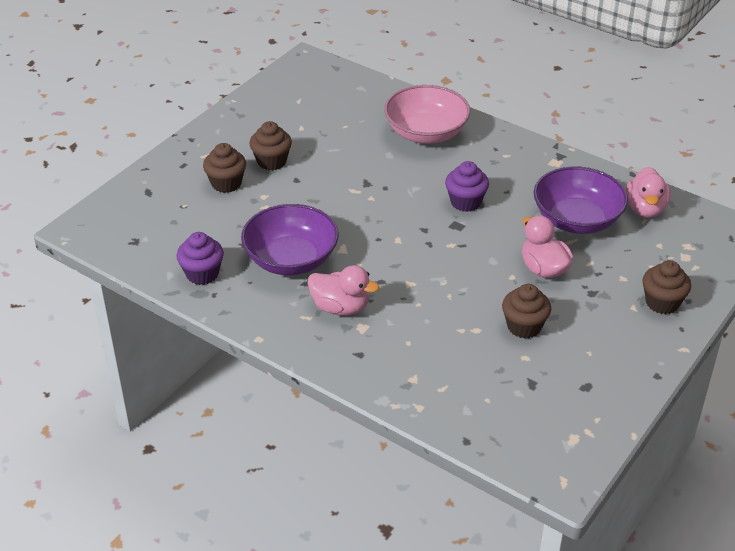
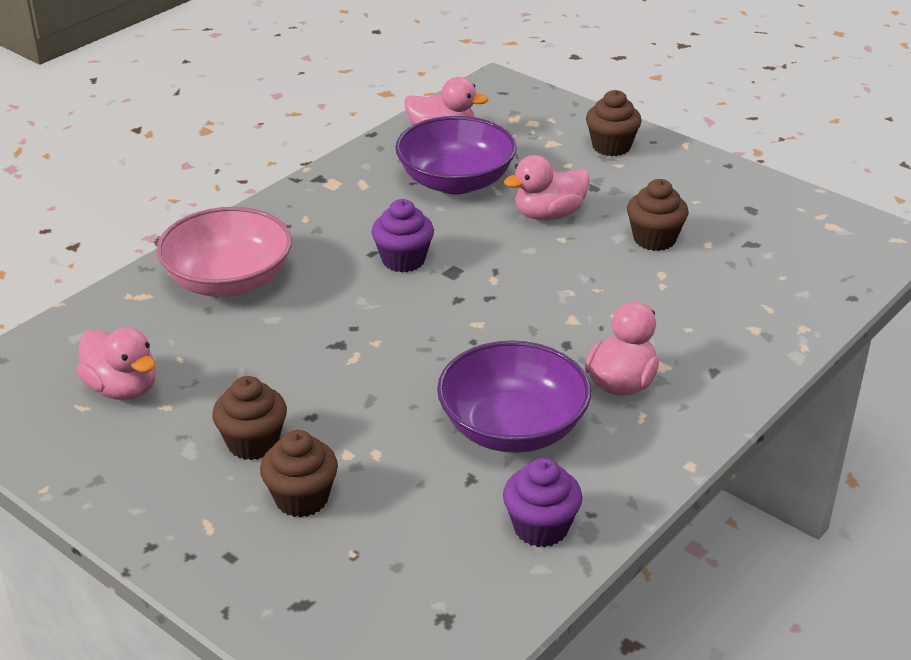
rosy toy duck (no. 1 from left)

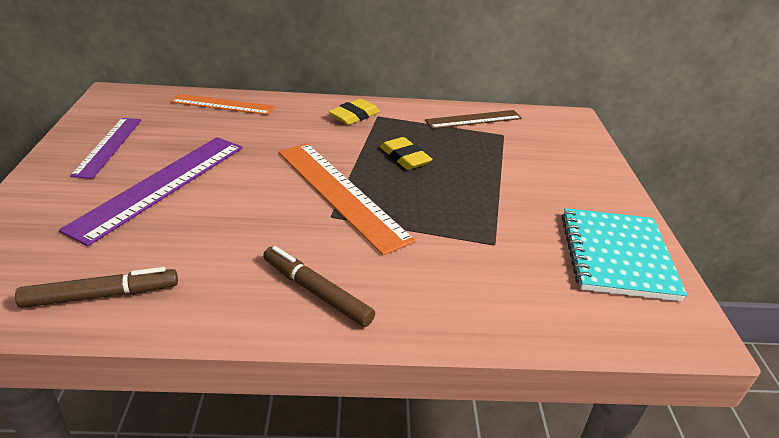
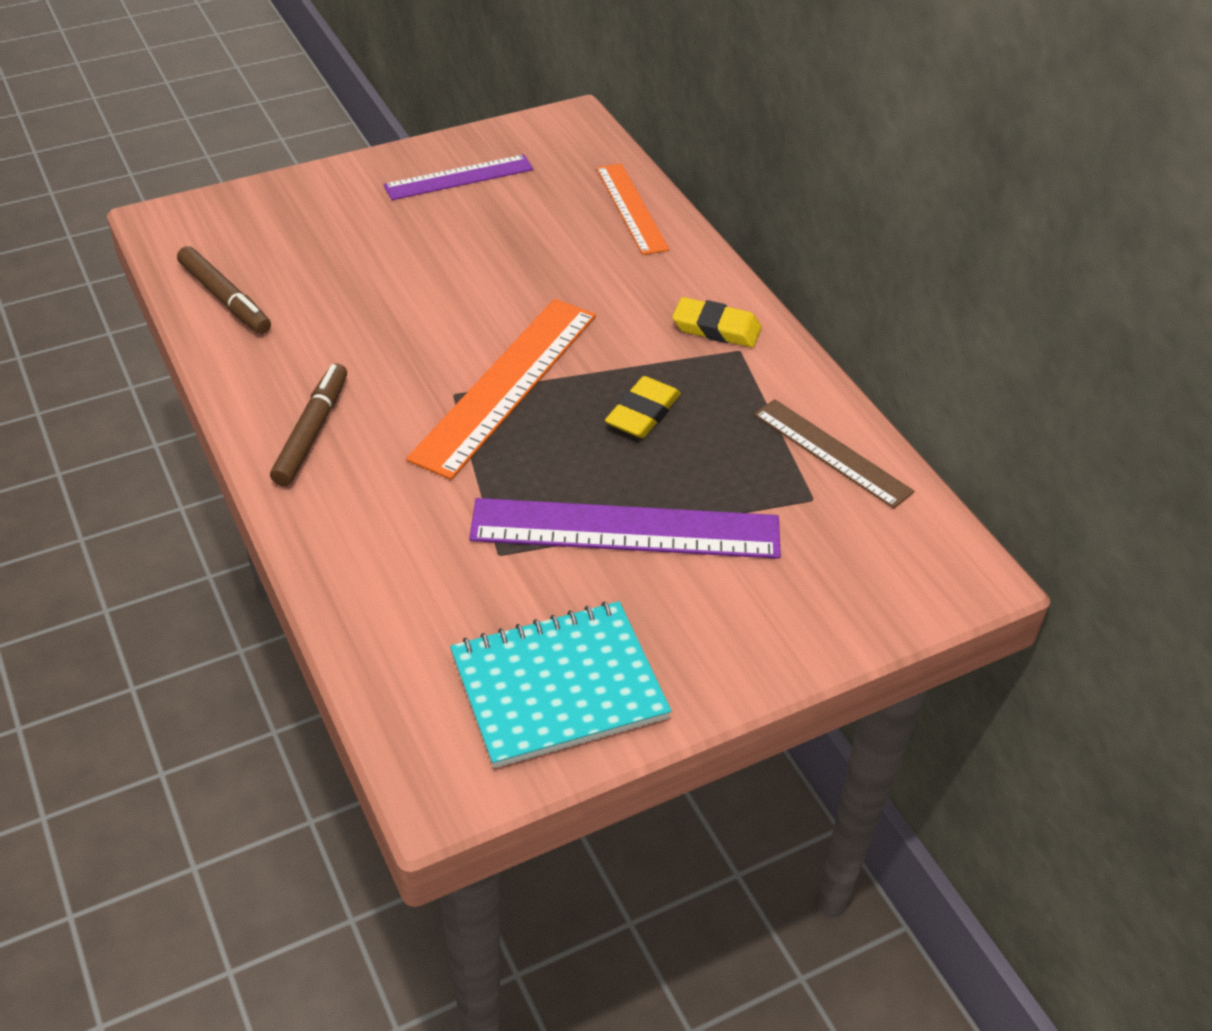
royal purple measuring stick (no. 2 from left)

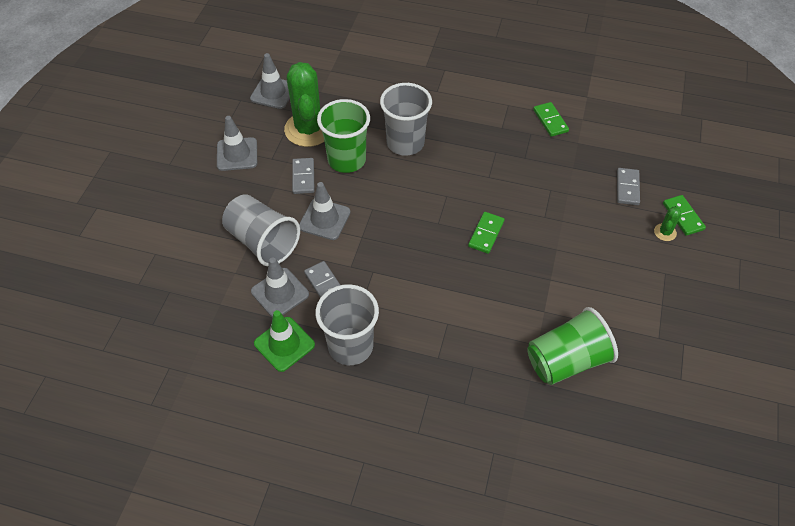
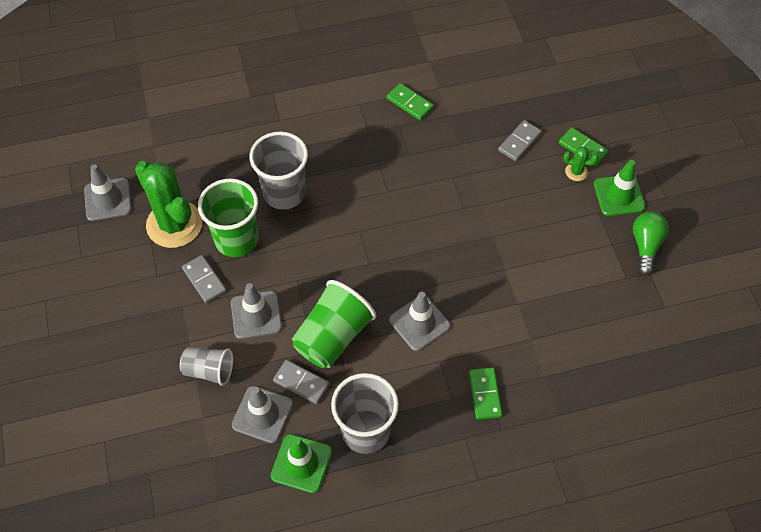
ash-grey beaker (no. 1 from left)
emerald beaker (no. 2 from left)
ash-grey safety cone (no. 4 from left)
emerald domino (no. 2 from left)
ash-grey domino (no. 3 from left)
emerald saguaro cactus (no. 2 from left)
emerald safety cone (no. 2 from left)
emerald light bulb

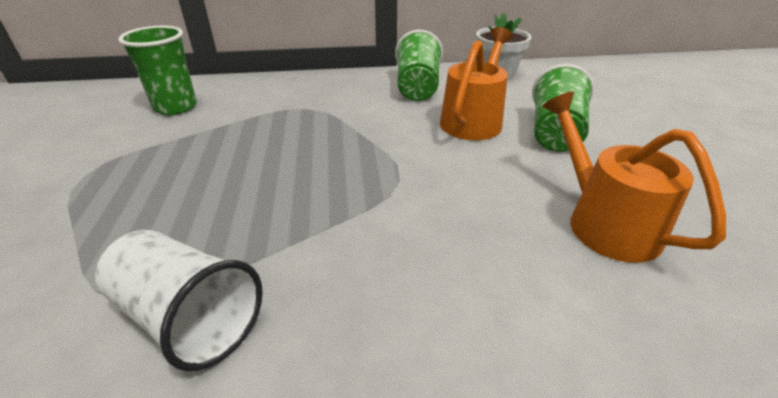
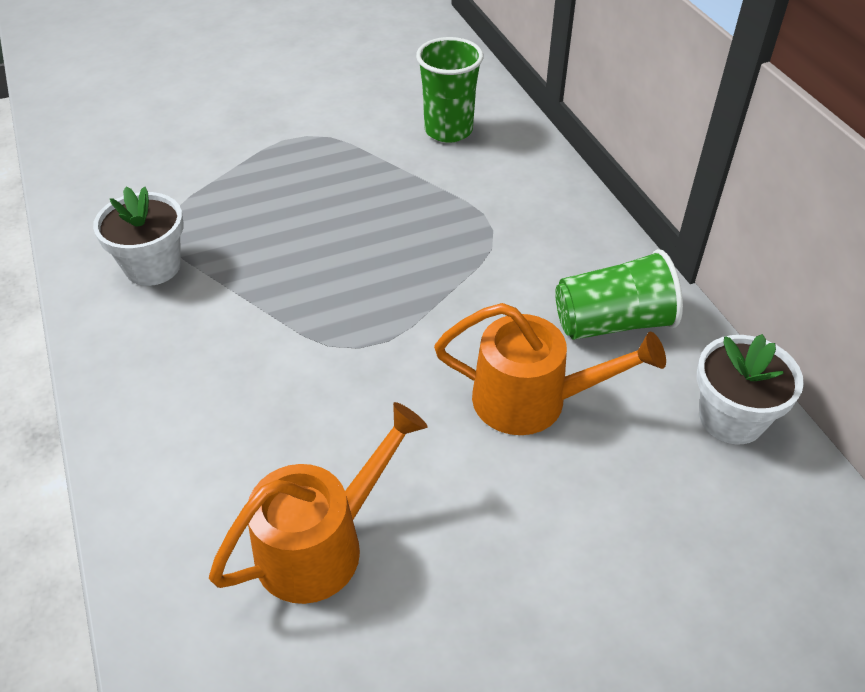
snow-white flower pot (no. 1 from left)
emerald beaker (no. 3 from left in the first image)

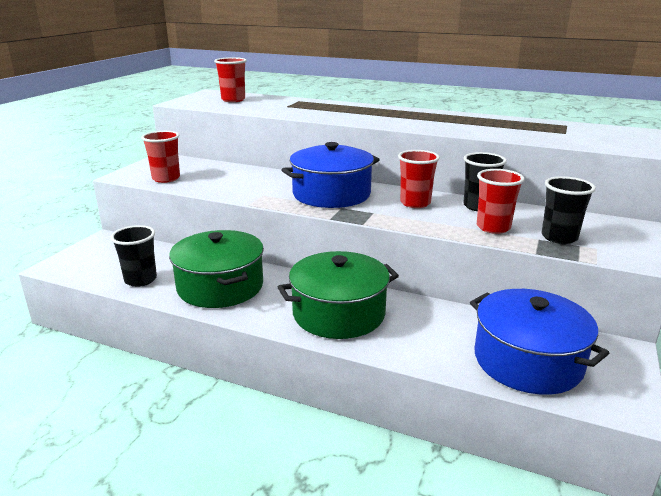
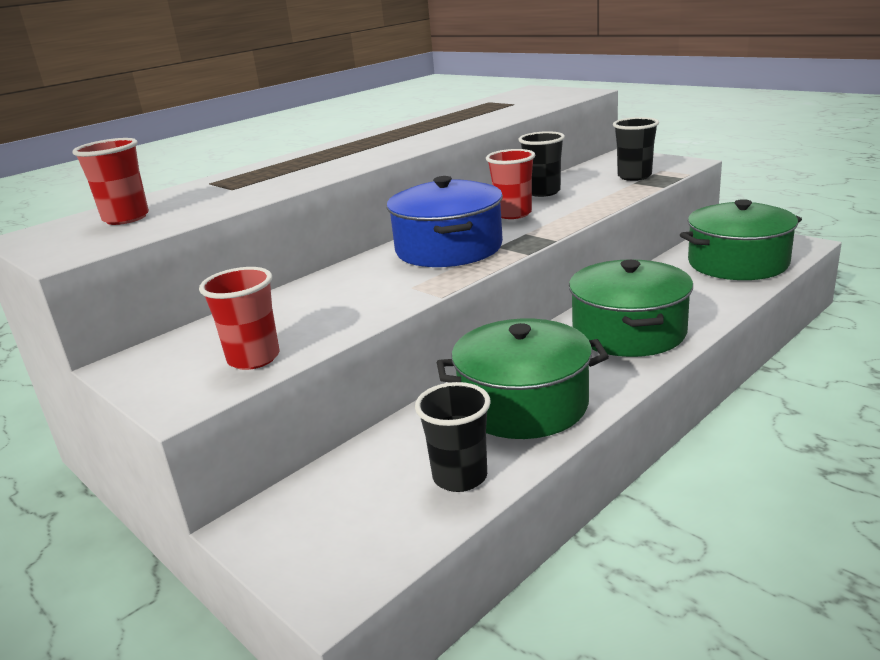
emerald cooking pot (no. 3 from left)
crimson beaker (no. 4 from left in the first image)

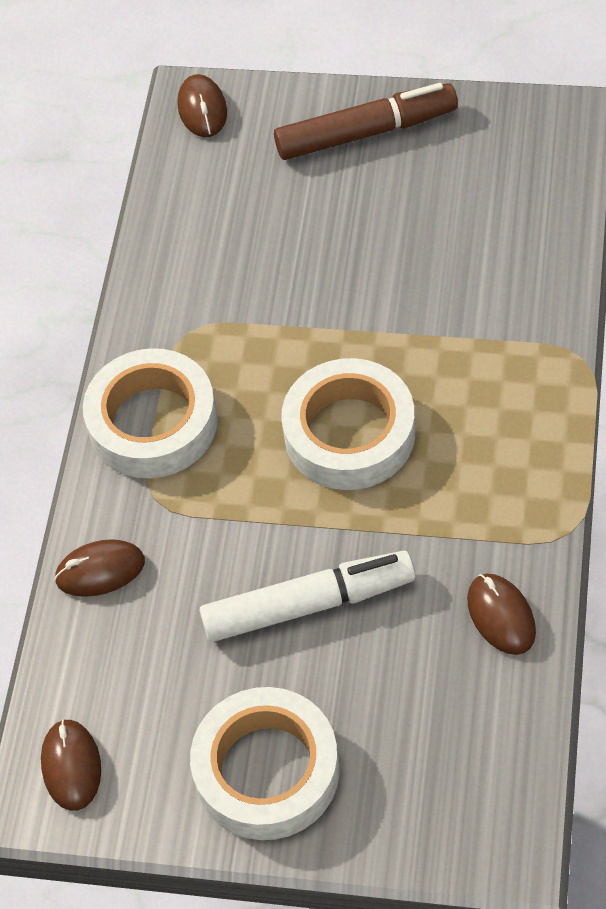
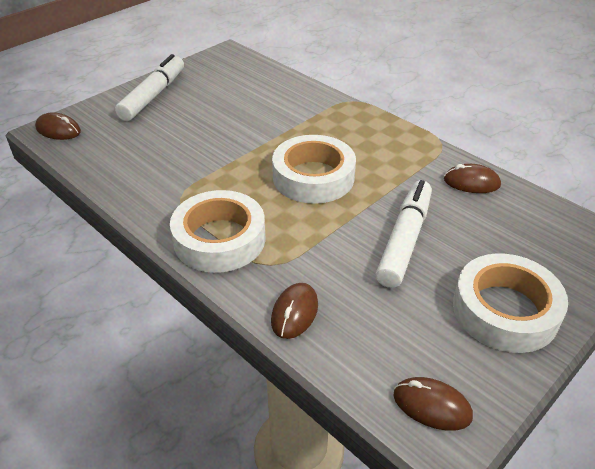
snow-white marker (no. 1 from left)

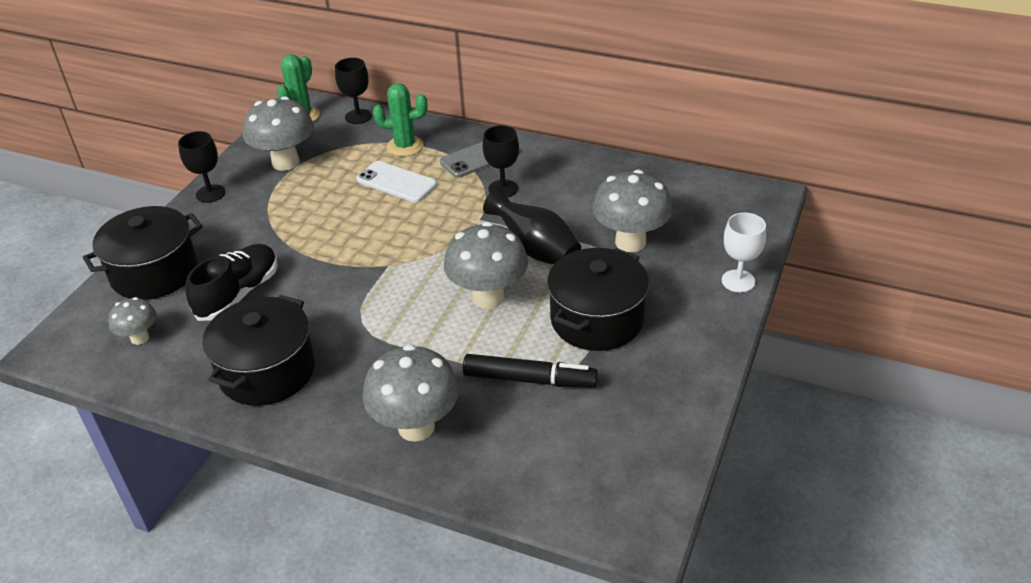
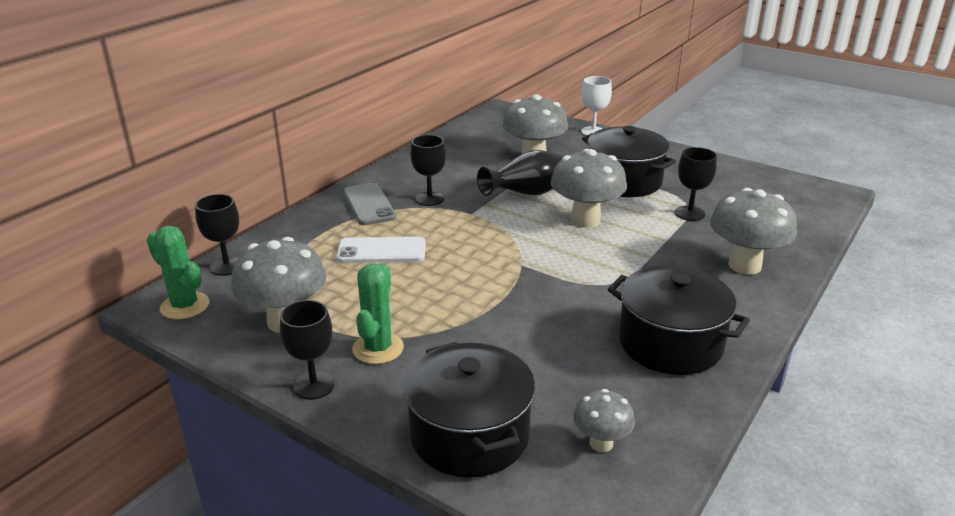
snow-white phone
emerald saguaro cactus (no. 2 from left)
ebony wine glass (no. 4 from left)
ebony lace-up shoe

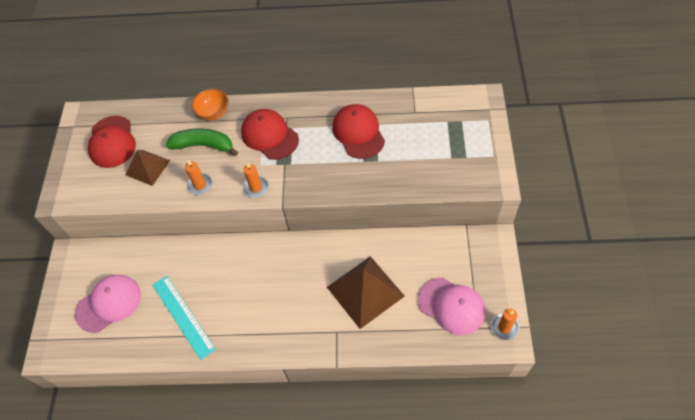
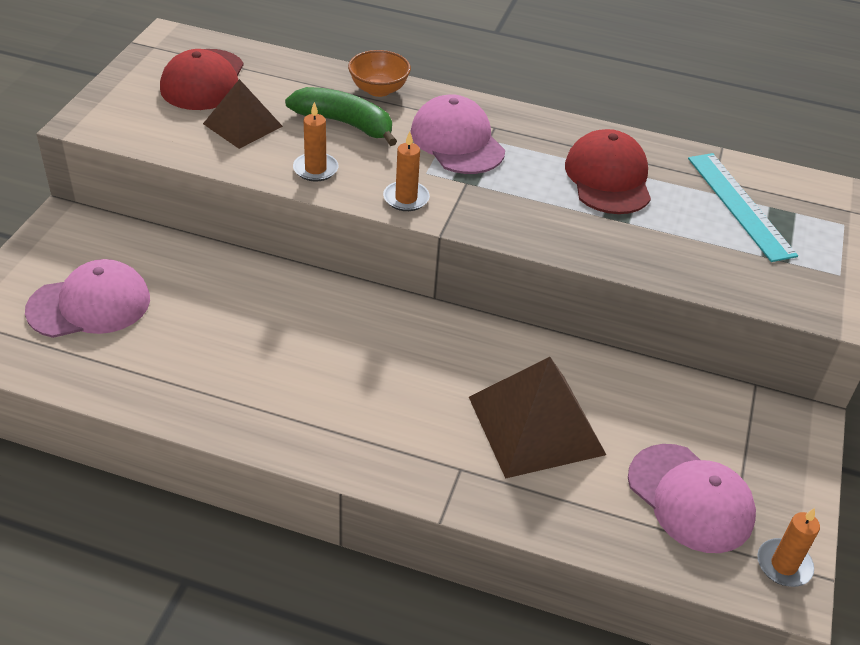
rosy baseball cap (no. 2 from left)
aqua measuring stick

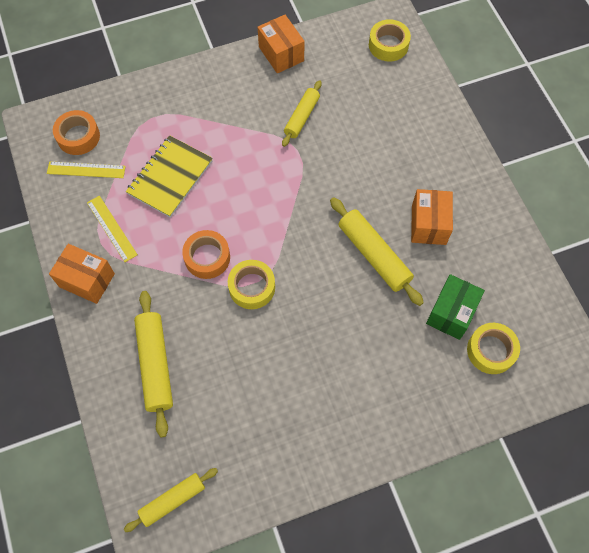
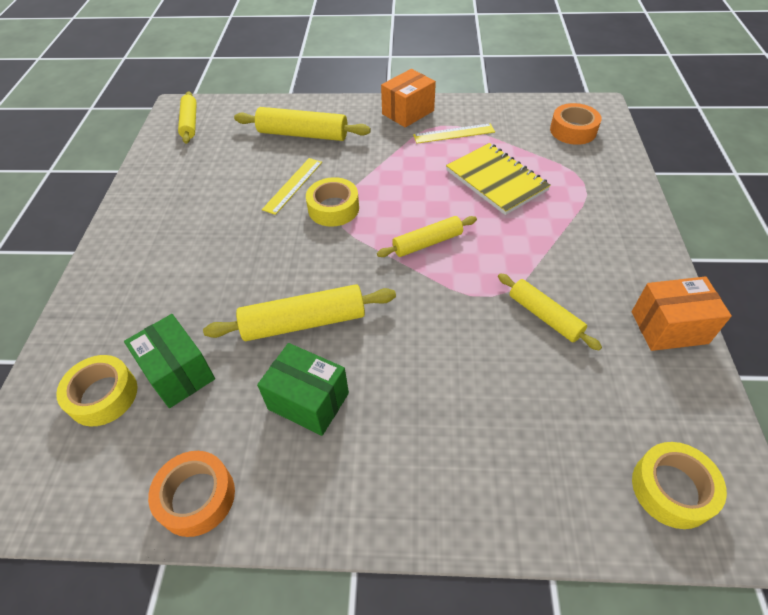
orange-coloured sticky tape (no. 1 from left)
emerald package (no. 2 from left)
yellow measuring stick (no. 1 from left)
yellow rolling pin (no. 4 from left)

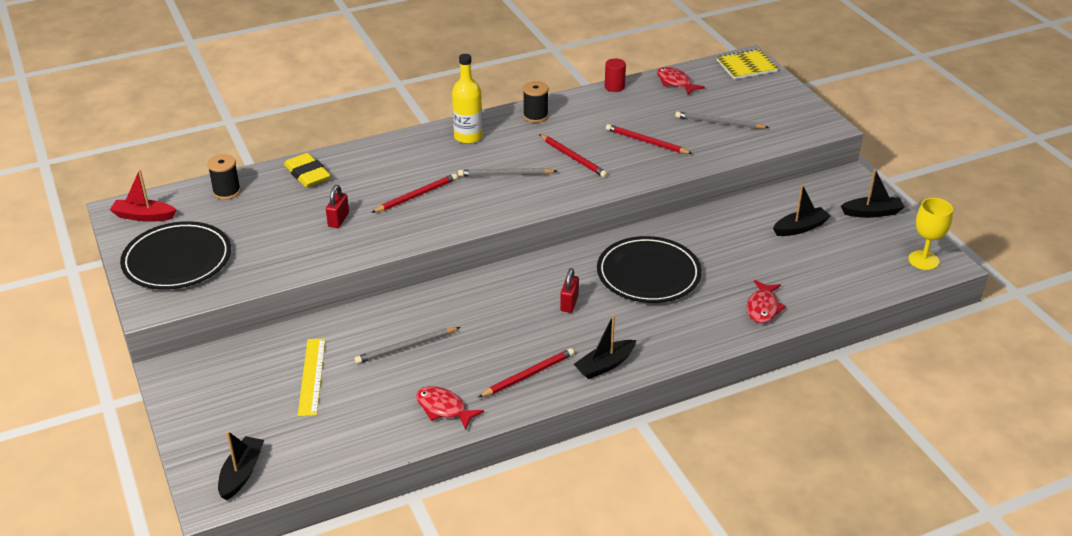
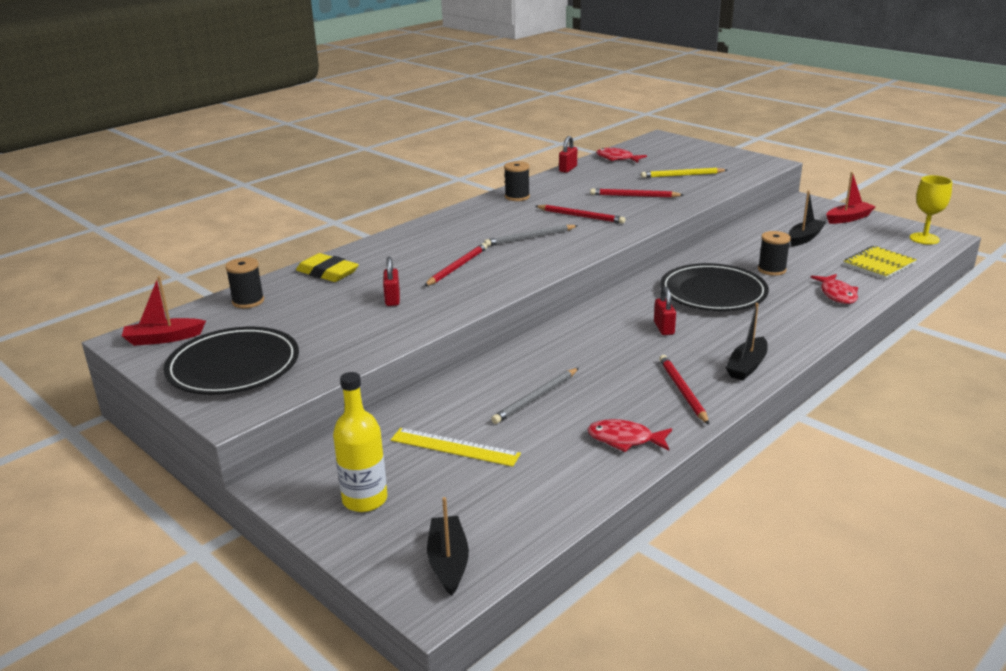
yellow flask
yellow measuring stick
crimson small lock (no. 2 from left)
yellow wooden pencil
crimson wooden pencil (no. 4 from left)
ebony spool (no. 3 from left)
crimson sailboat (no. 2 from left)
yellow exercise book

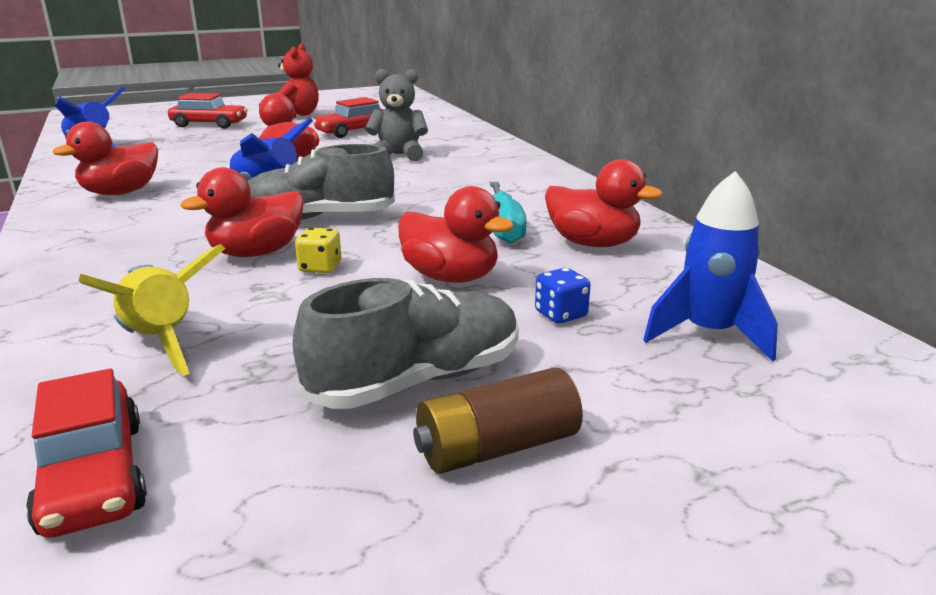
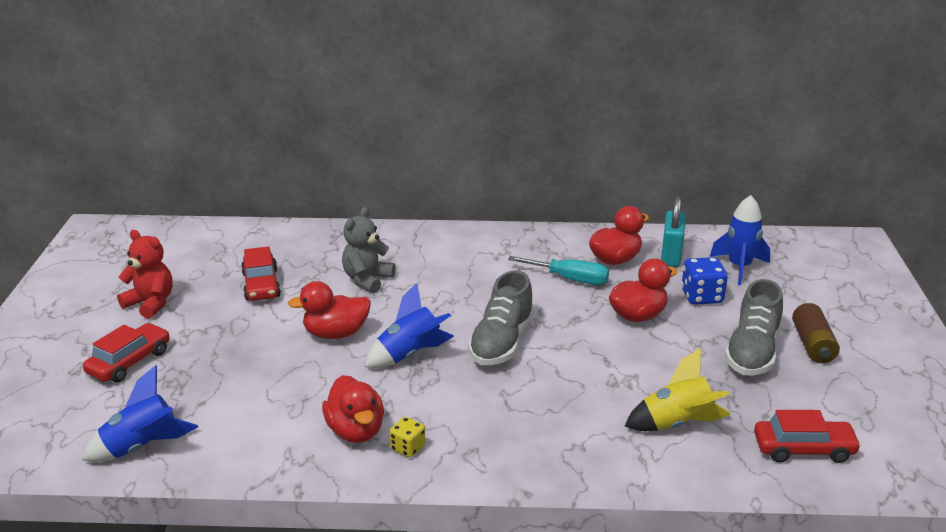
yellow game die
aqua small lock
royal blue game die
ash-grey lace-up shoe (no. 2 from left)
crimson toy duck (no. 2 from left in the first image)

